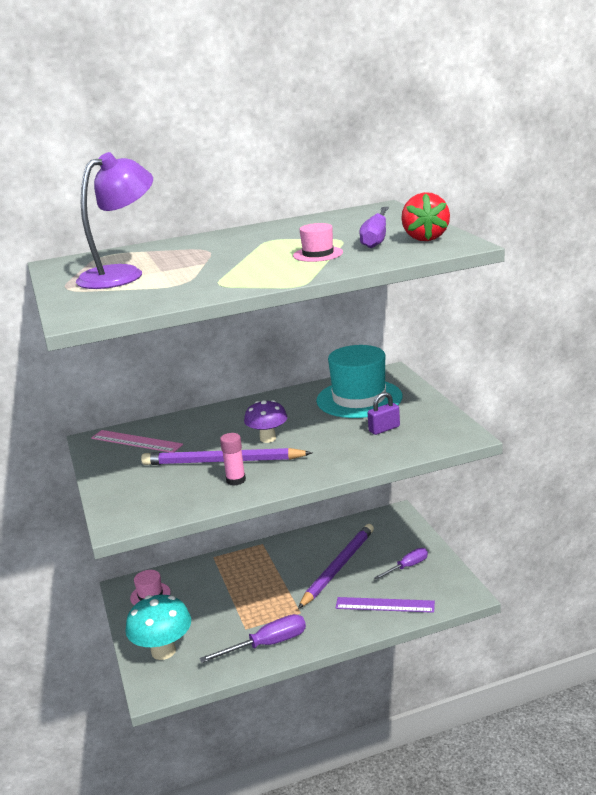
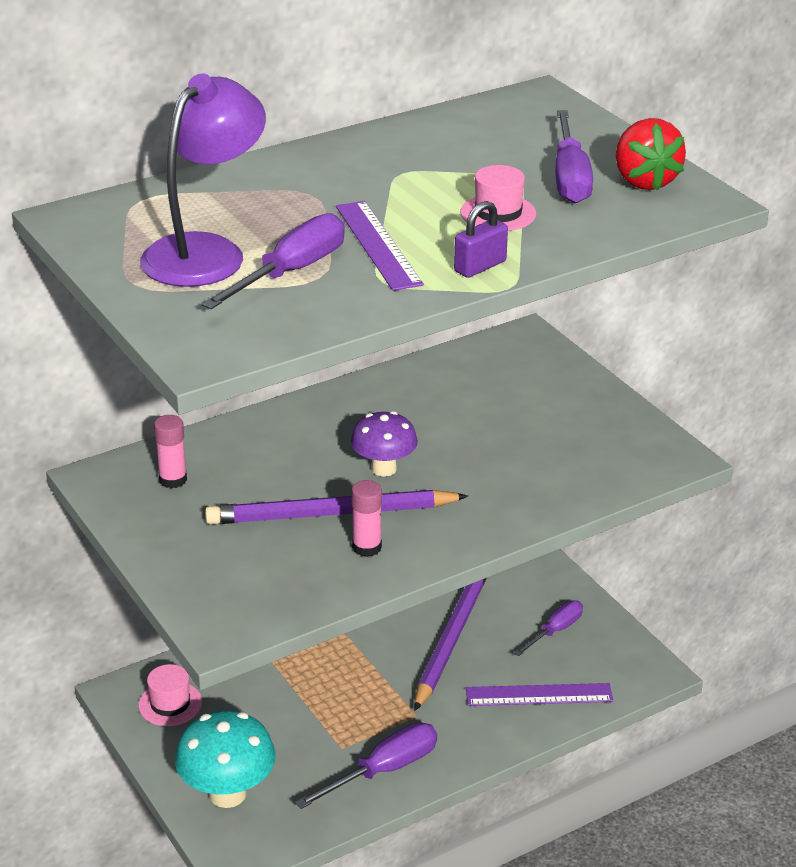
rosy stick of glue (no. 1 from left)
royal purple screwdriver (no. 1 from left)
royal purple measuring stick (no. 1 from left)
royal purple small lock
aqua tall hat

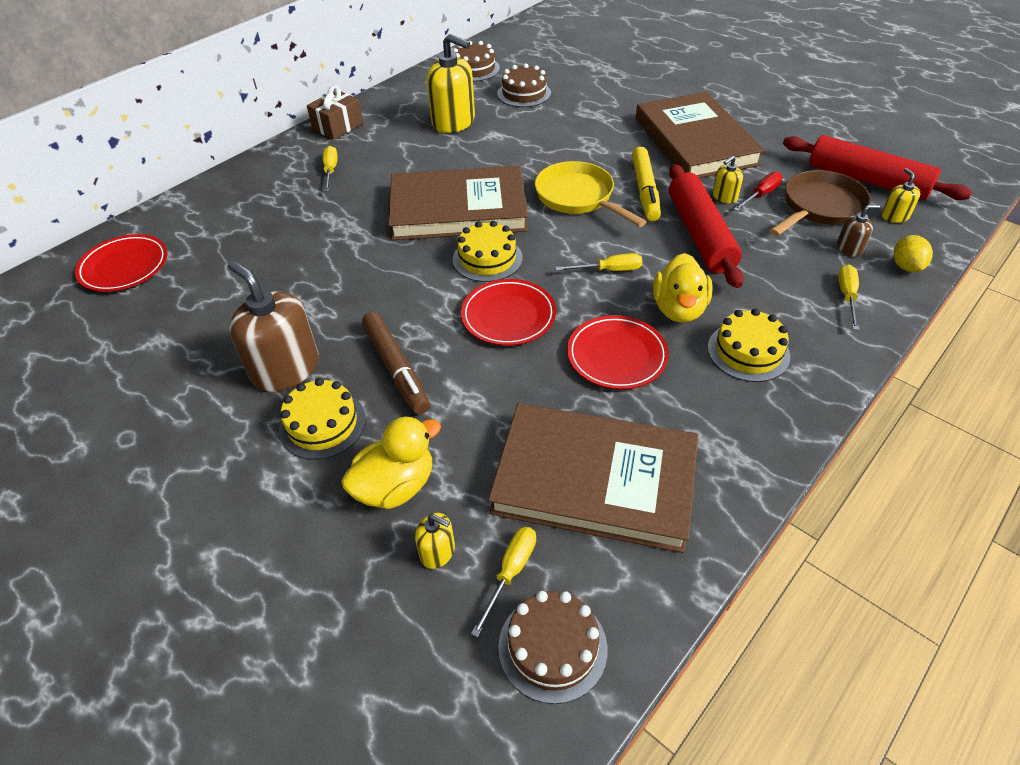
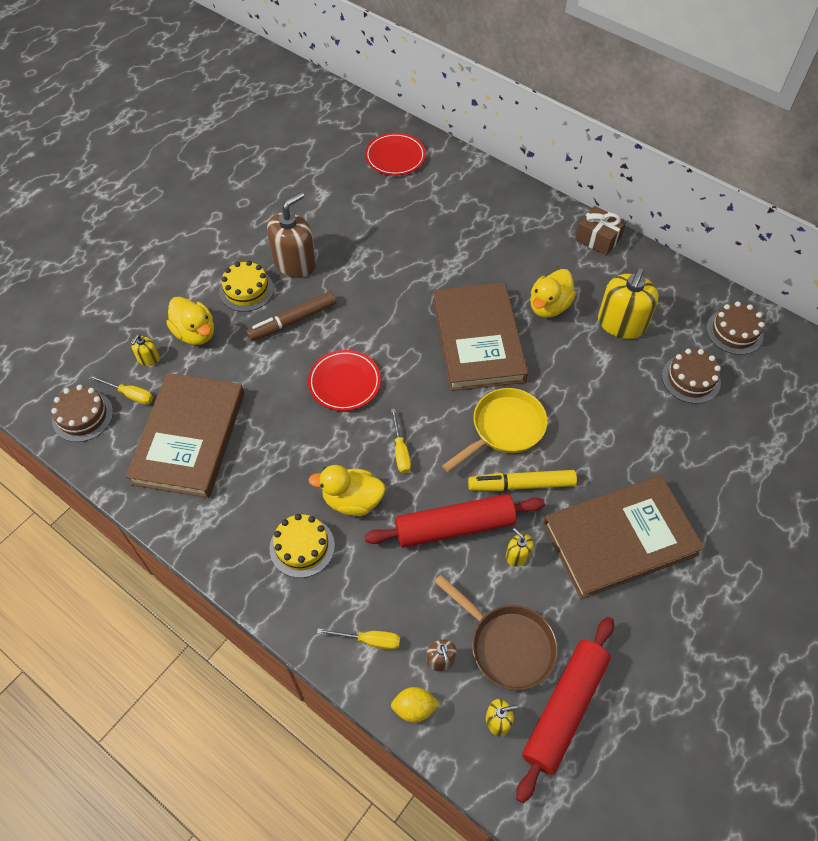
yellow toy duck (no. 3 from left)
yellow screwdriver (no. 1 from left in the first image)
yellow cake (no. 2 from left in the first image)
crimson plate (no. 3 from left in the first image)
crimson screwdriver

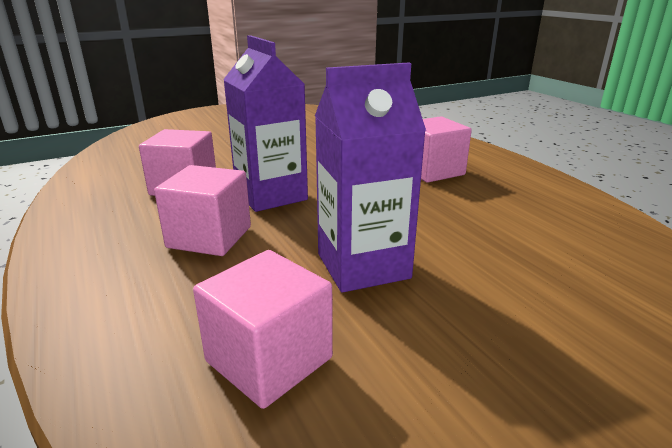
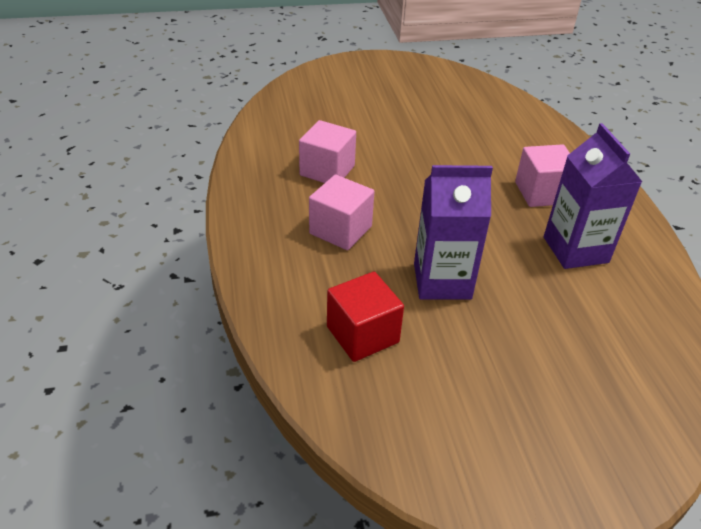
crimson cube
royal purple milk carton (no. 2 from left)

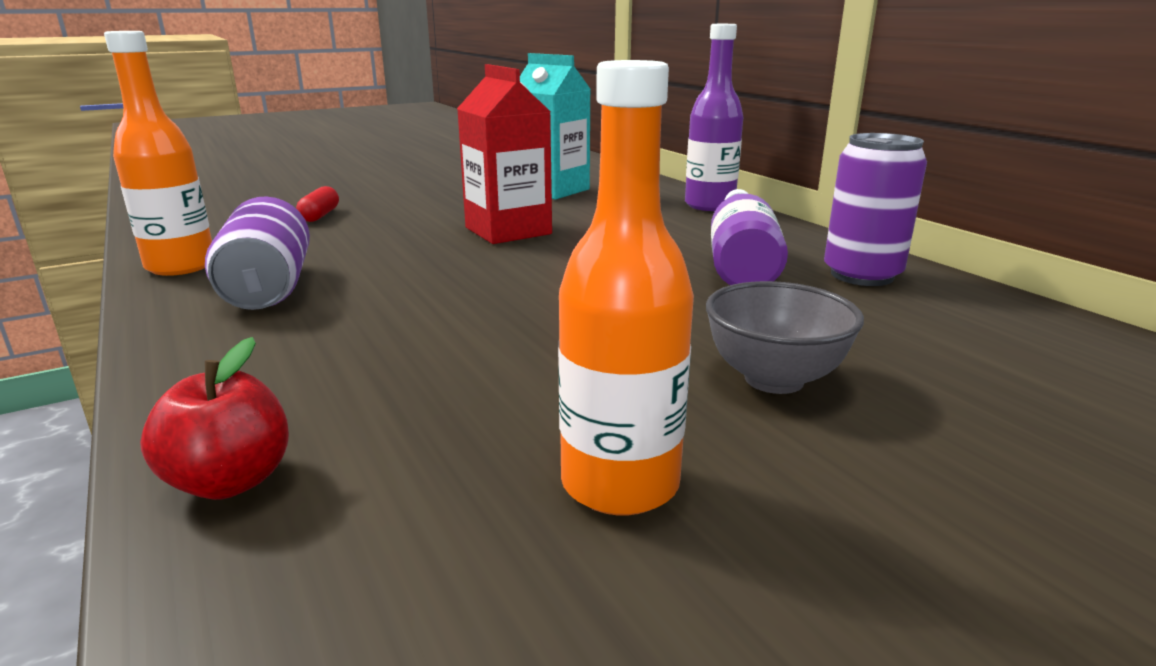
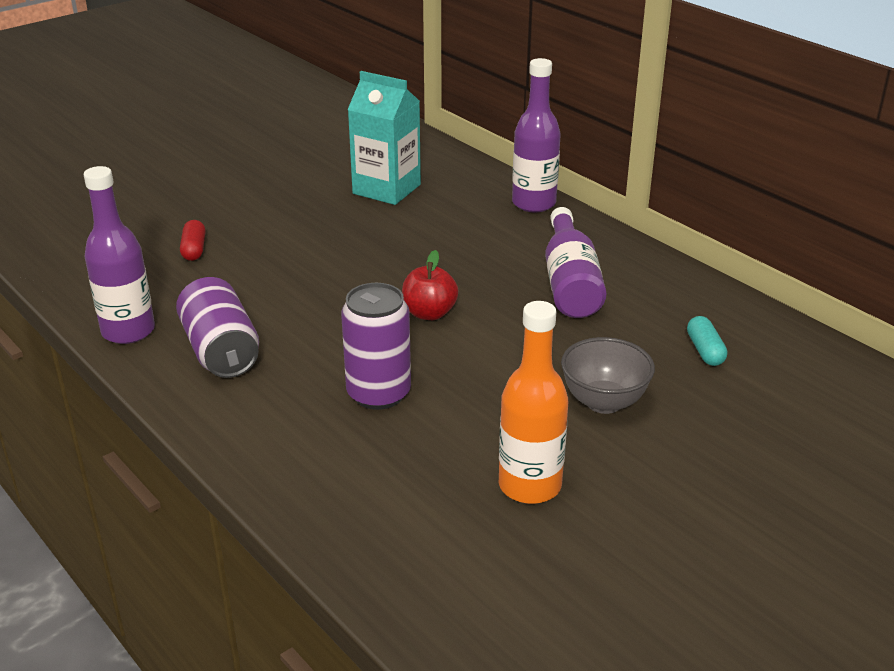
royal purple flask (no. 1 from left)
royal purple soda can (no. 2 from left)
crimson apple fruit
aqua pill
crimson milk carton

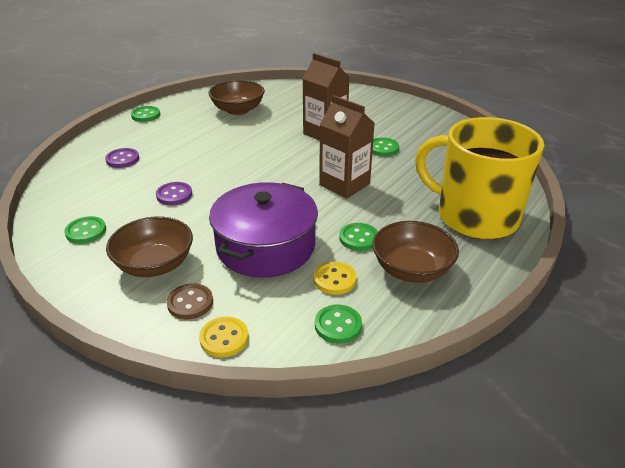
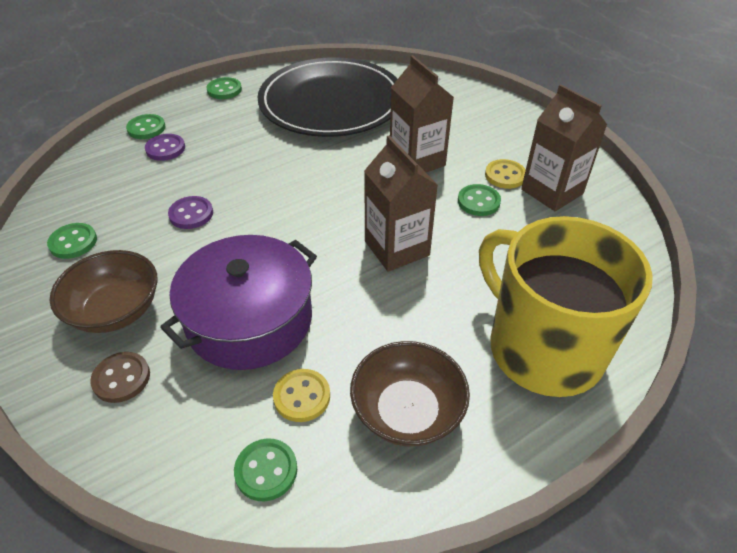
emerald shirt button (no. 2 from left)
ebony plate
yellow shirt button (no. 2 from left)
russet milk carton (no. 3 from left)

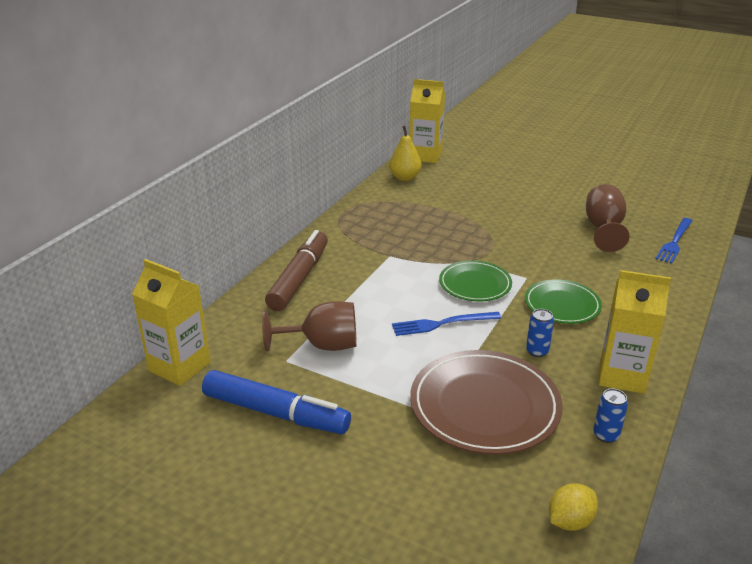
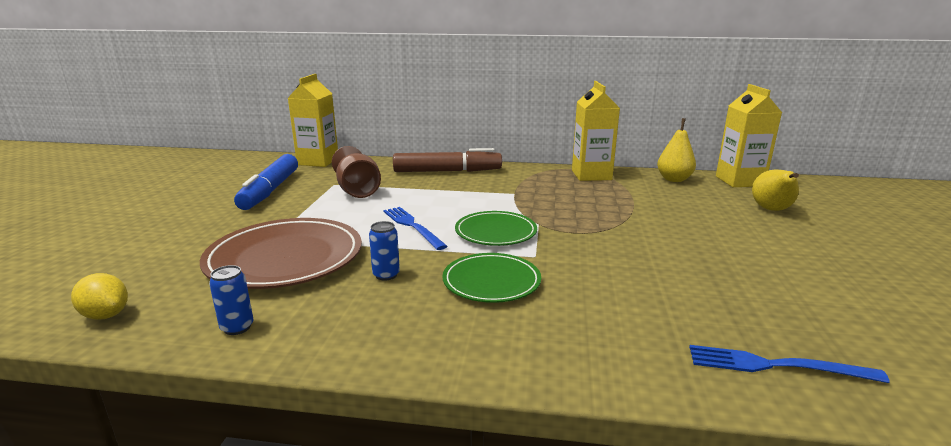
yellow milk carton (no. 2 from left)
yellow pear (no. 2 from left)
russet wine glass (no. 2 from left in the first image)

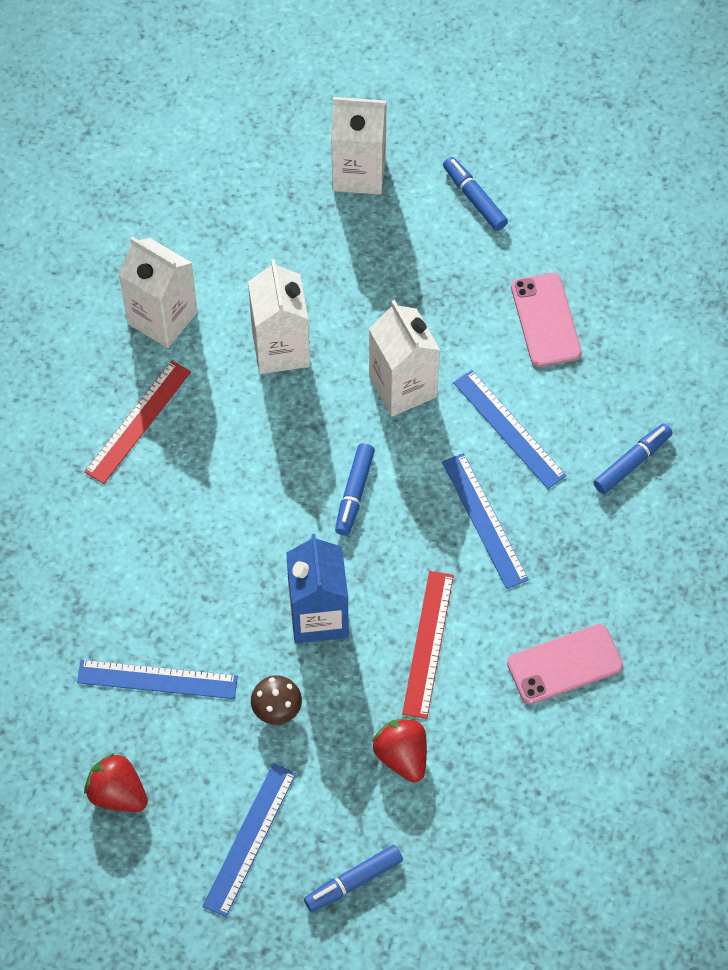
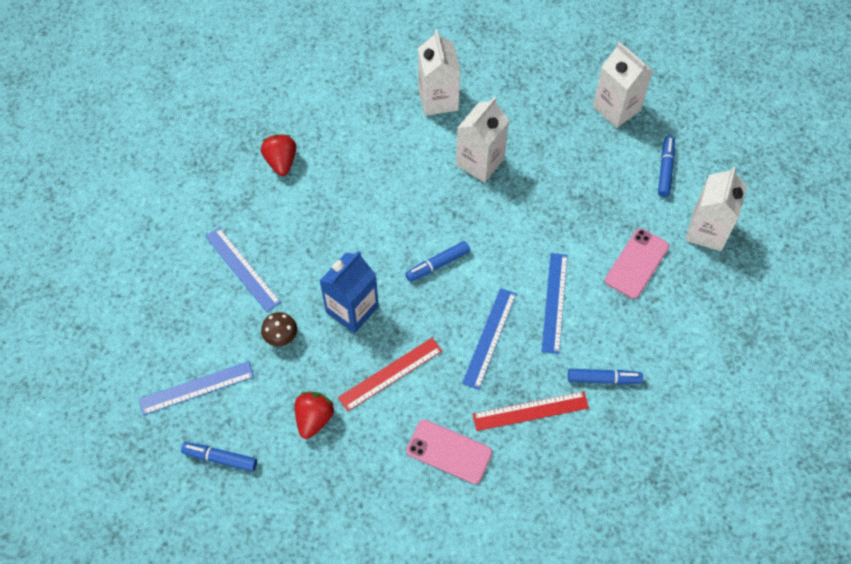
crimson strawberry (no. 1 from left)
crimson measuring stick (no. 2 from left)
snow-white milk carton (no. 4 from left)

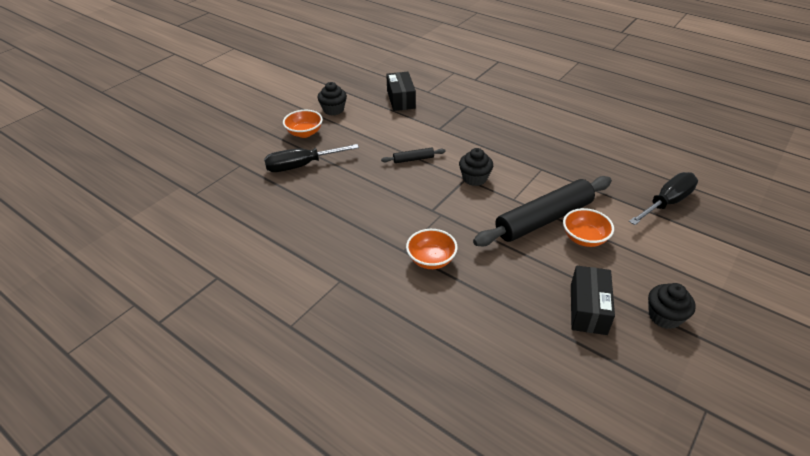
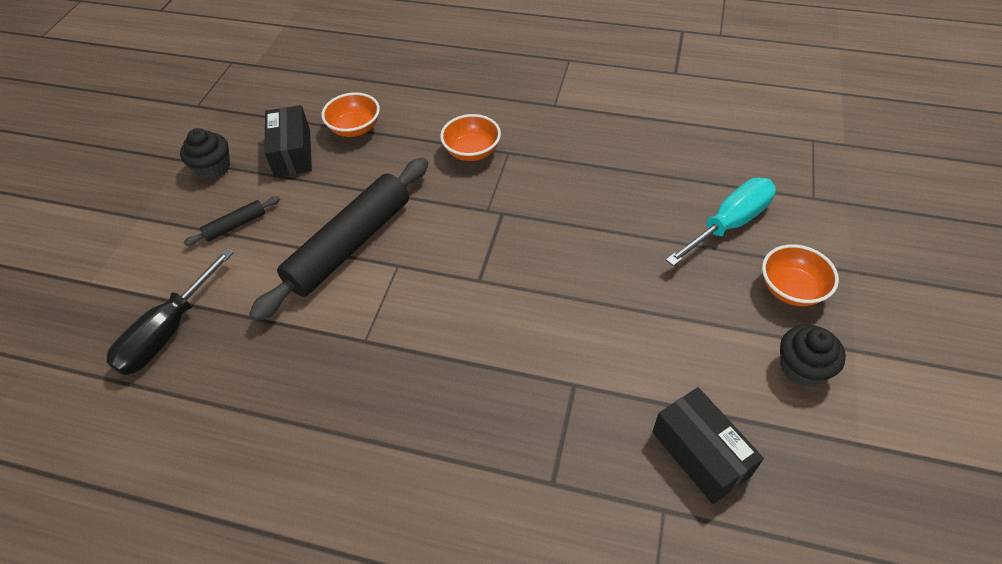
ebony rolling pin (no. 1 from left)
orange-coloured serving bowl (no. 1 from left)
aqua screwdriver
ebony fairy cake (no. 2 from left in the first image)

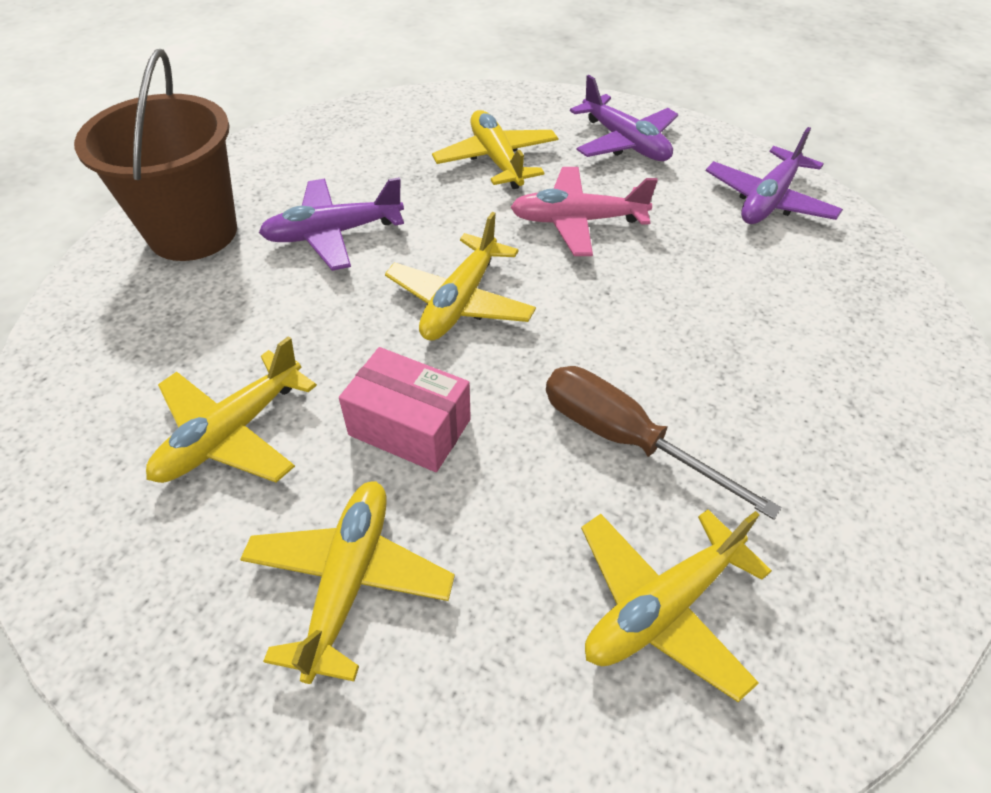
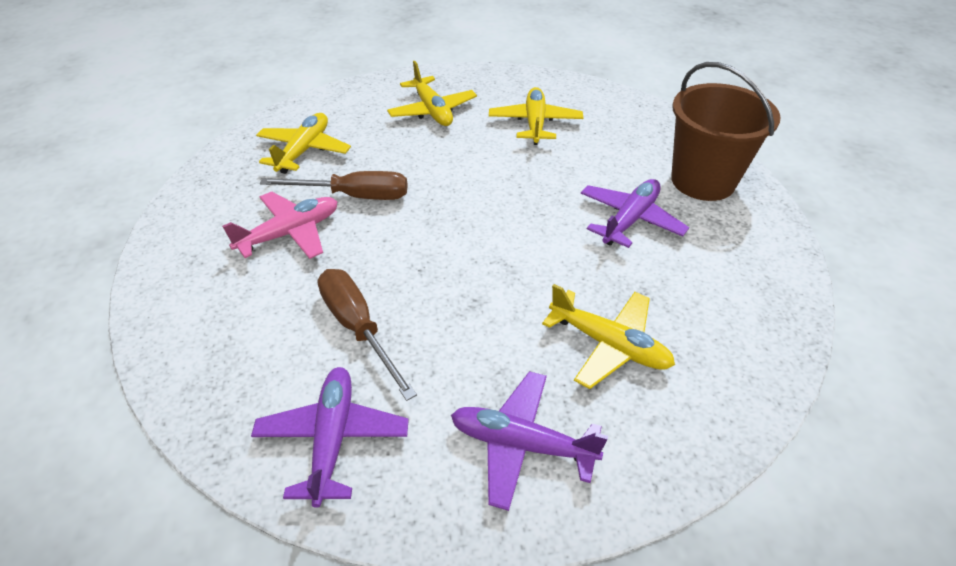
rosy aeroplane
russet screwdriver (no. 2 from left)
rosy package
yellow aeroplane (no. 3 from left in the first image)

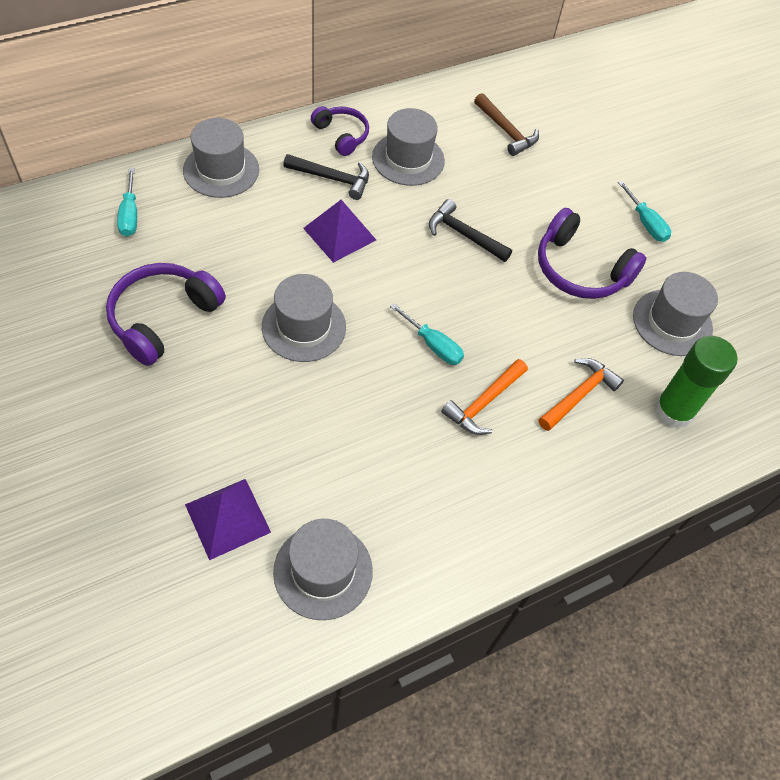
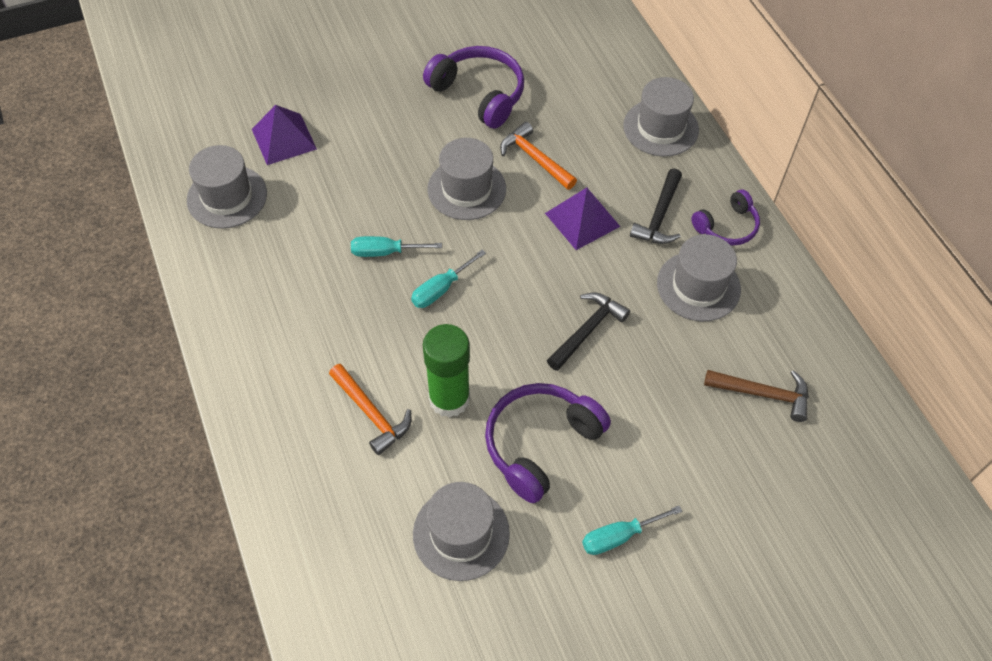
aqua screwdriver (no. 1 from left)
emerald stick of glue
orange-coloured hammer (no. 2 from left)
russet hammer

